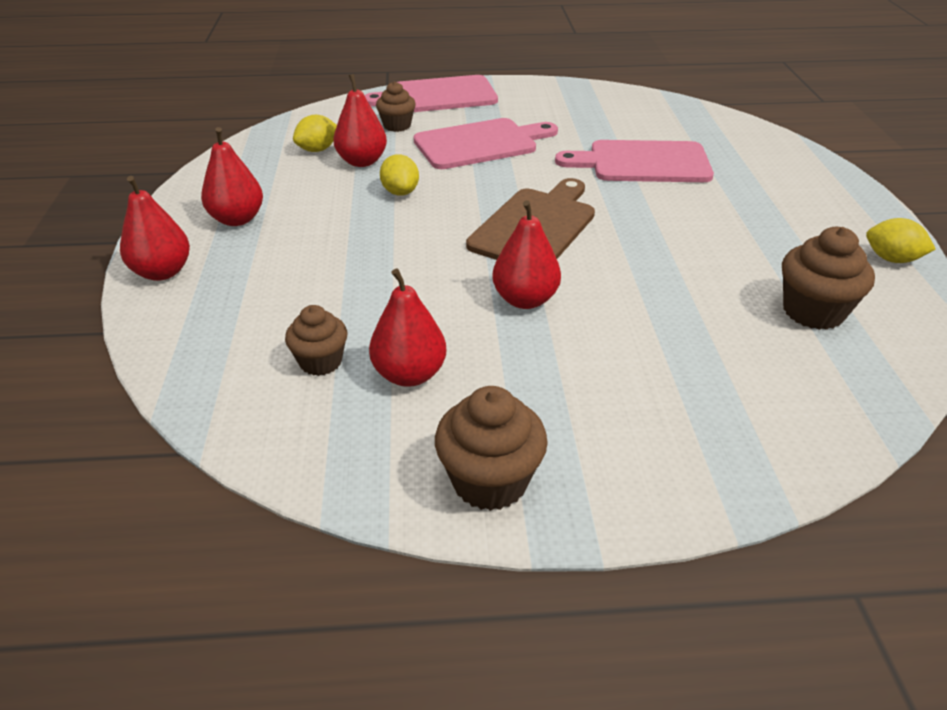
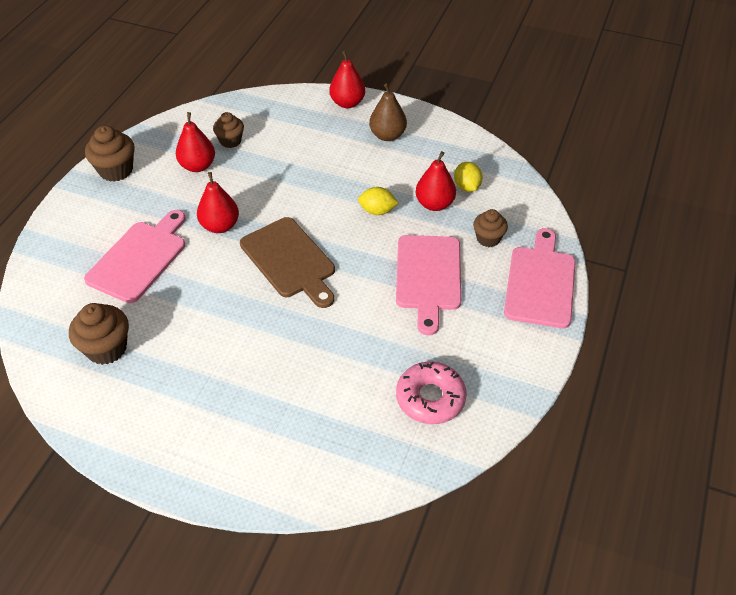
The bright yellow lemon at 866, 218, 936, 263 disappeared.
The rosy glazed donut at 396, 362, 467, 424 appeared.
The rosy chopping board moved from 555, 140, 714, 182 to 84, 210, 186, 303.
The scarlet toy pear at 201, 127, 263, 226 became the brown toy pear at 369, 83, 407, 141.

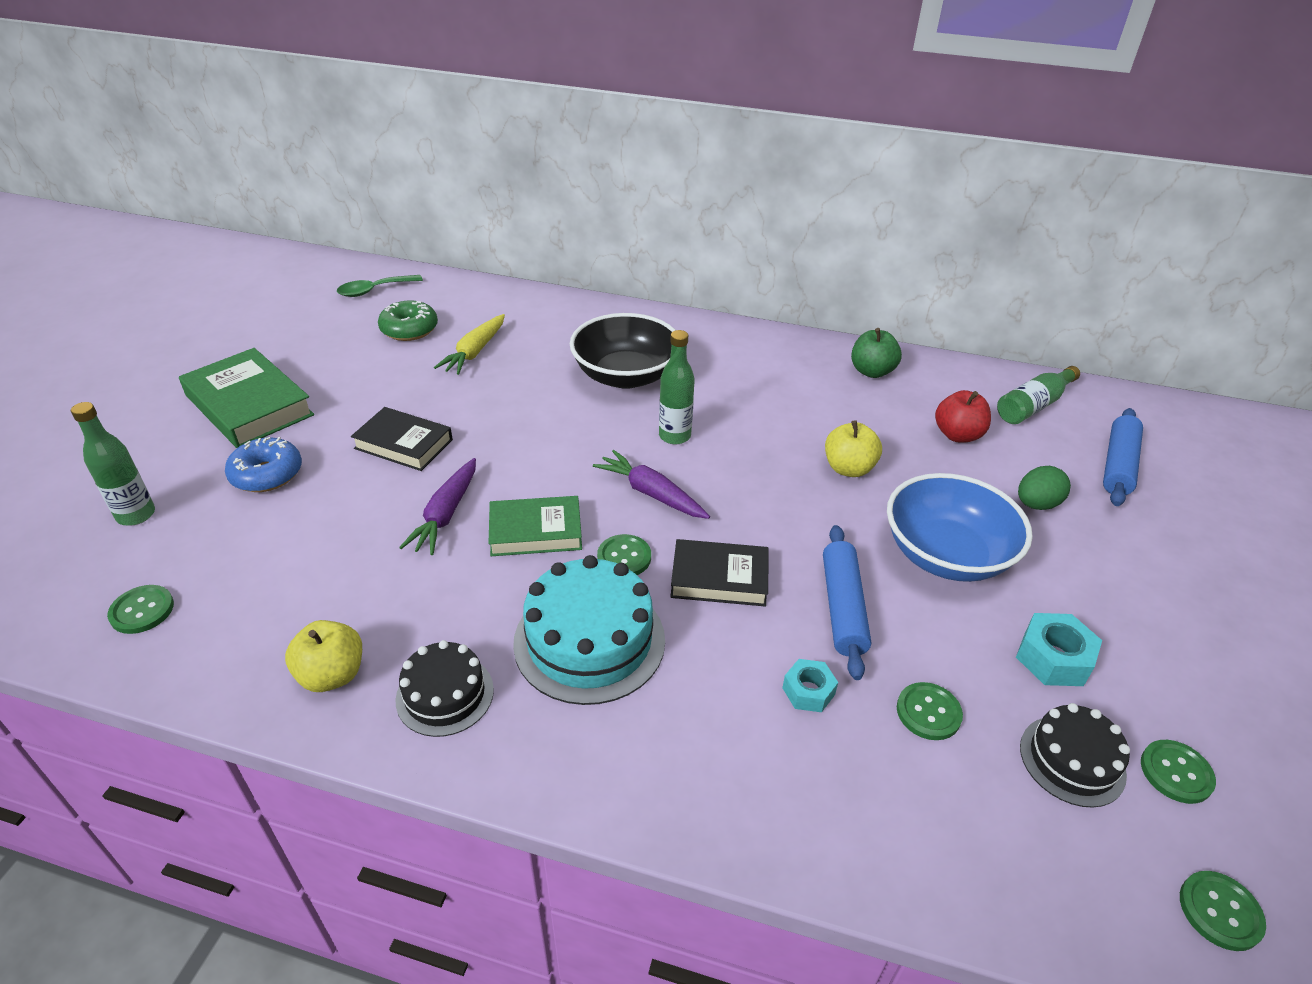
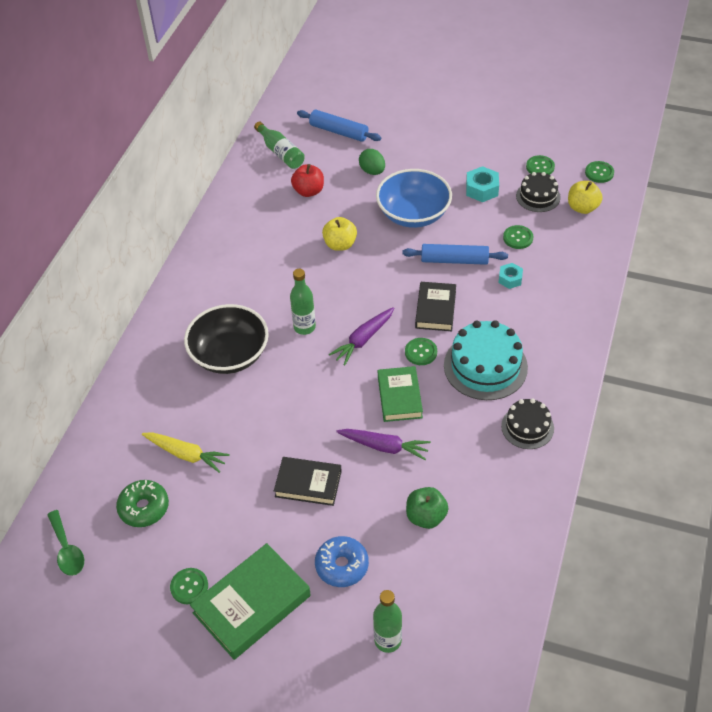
The green button moved from 107, 585, 174, 634 to 170, 568, 208, 604.
The bright yellow apple moved from 285, 620, 362, 692 to 568, 181, 603, 214.
The green apple moved from 851, 328, 902, 378 to 406, 487, 449, 529.
The ebony hardcover at 351, 407, 453, 471 turned 75 degrees clockwise.

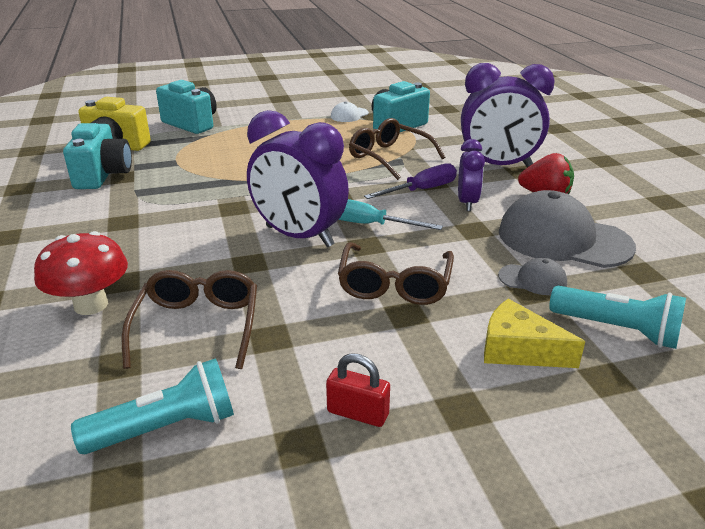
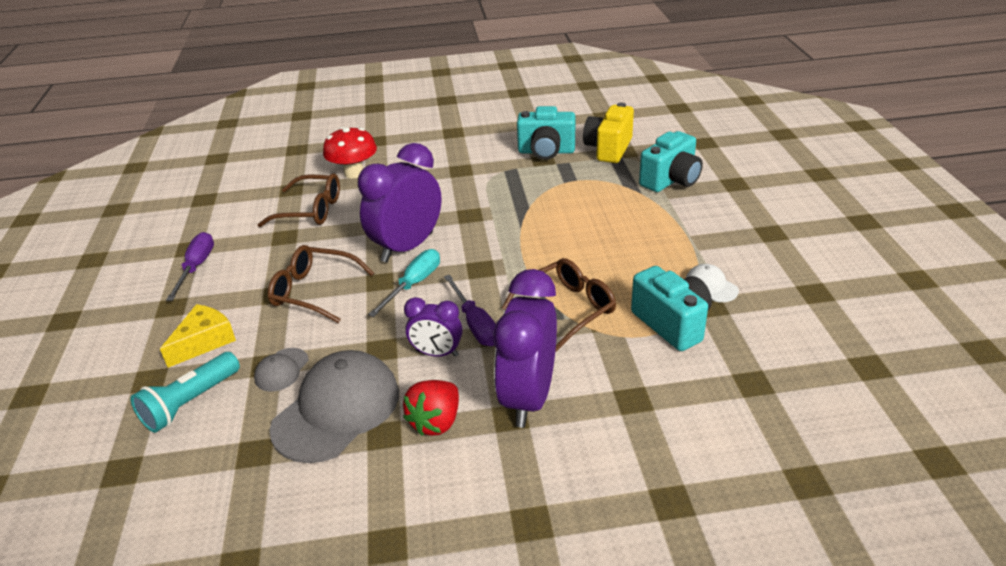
The turquoise flashlight at 71, 358, 234, 454 disappeared.
The scarlet padlock at 326, 353, 390, 427 was replaced by the purple flat screwdriver at 166, 232, 214, 301.

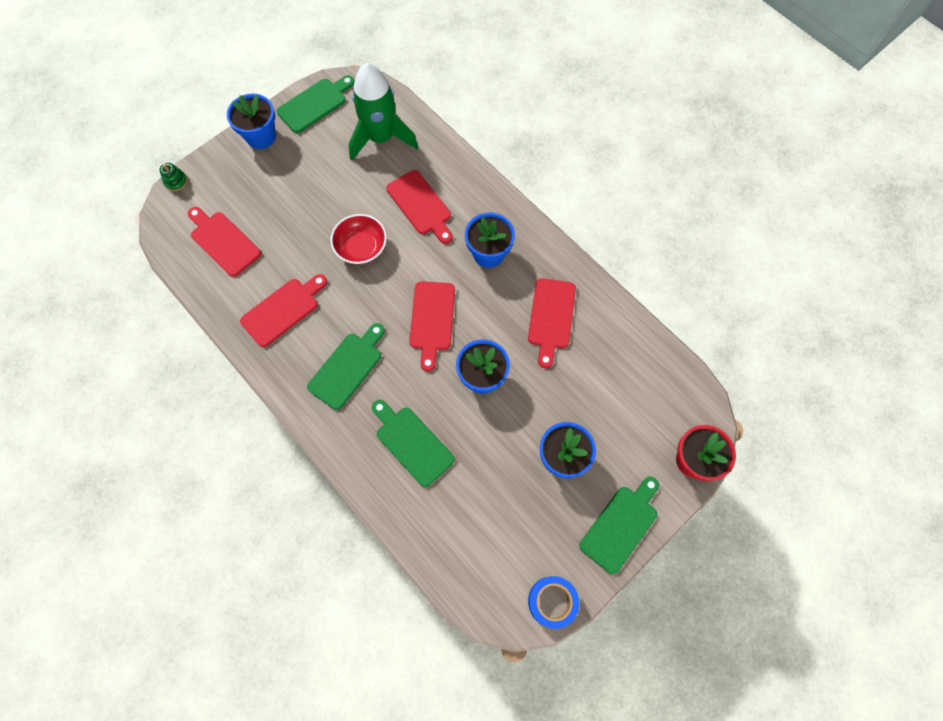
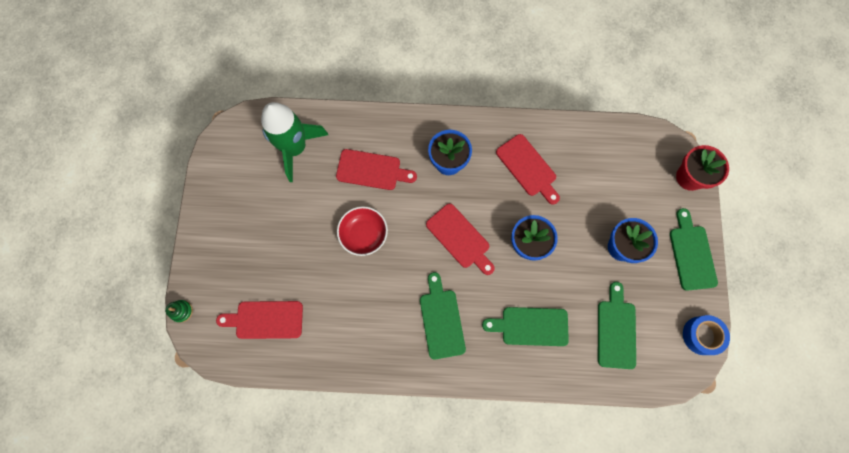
The cobalt plant pot at 227, 93, 276, 149 disappeared.
The scarlet chopping board at 240, 274, 327, 347 disappeared.
The green chopping board moved from 277, 75, 355, 133 to 598, 282, 636, 369.

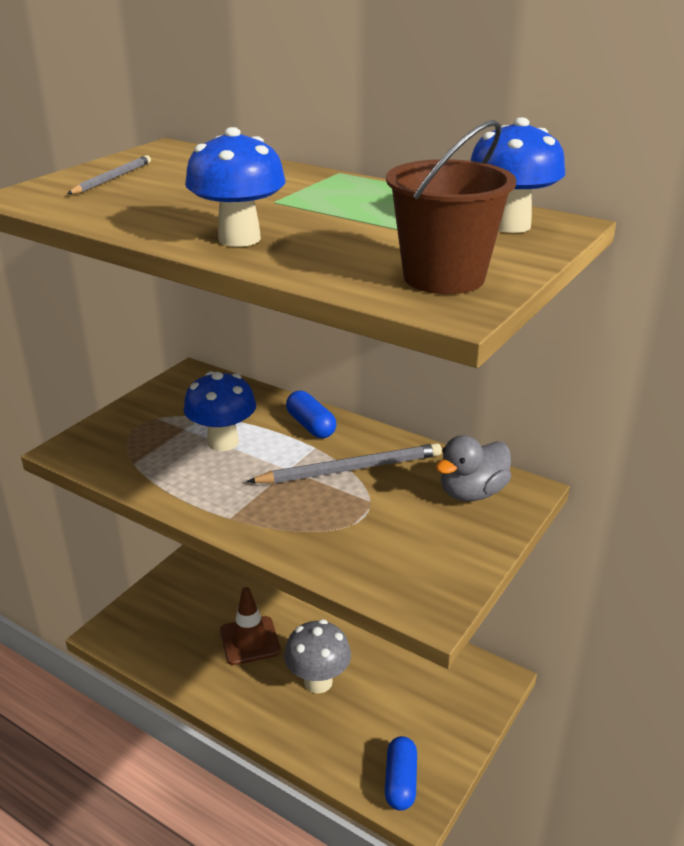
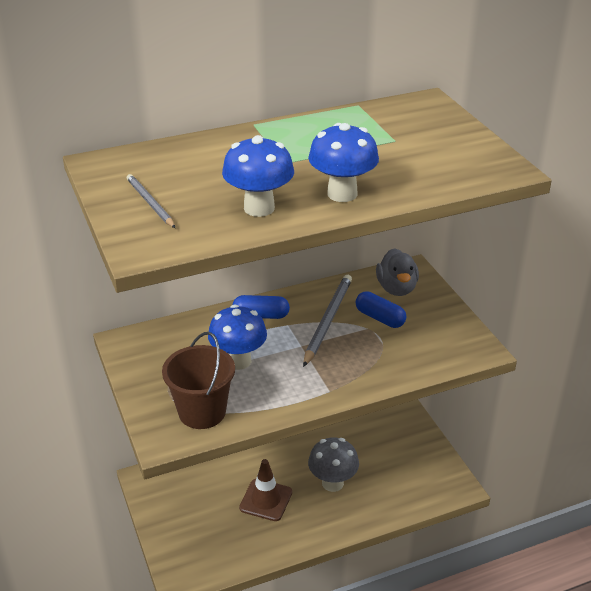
The cobalt pill shape moved from 385, 736, 417, 811 to 356, 291, 406, 328.
The brown bucket moved from 386, 120, 516, 294 to 162, 332, 235, 429.
The cobalt mushroom moved from 470, 117, 565, 233 to 222, 135, 294, 217.

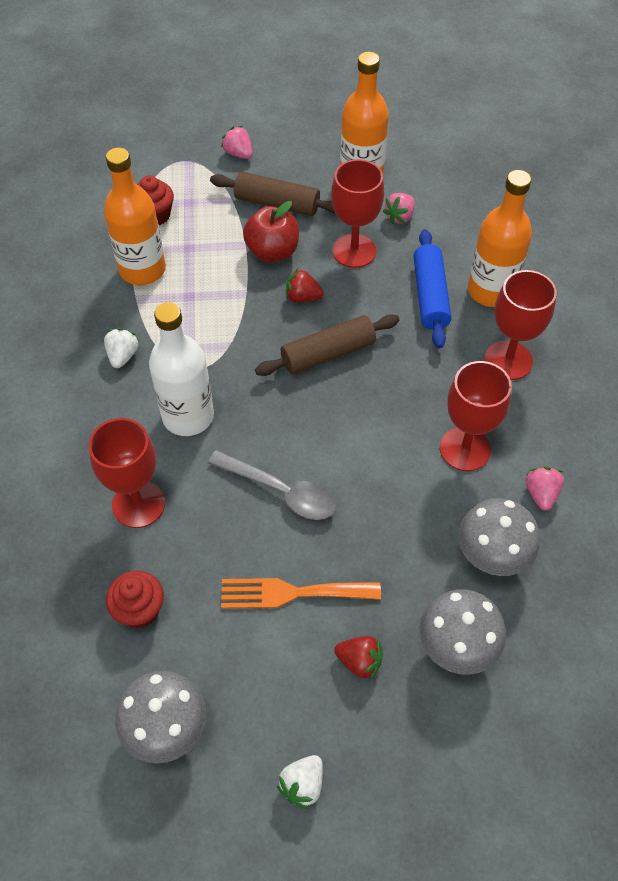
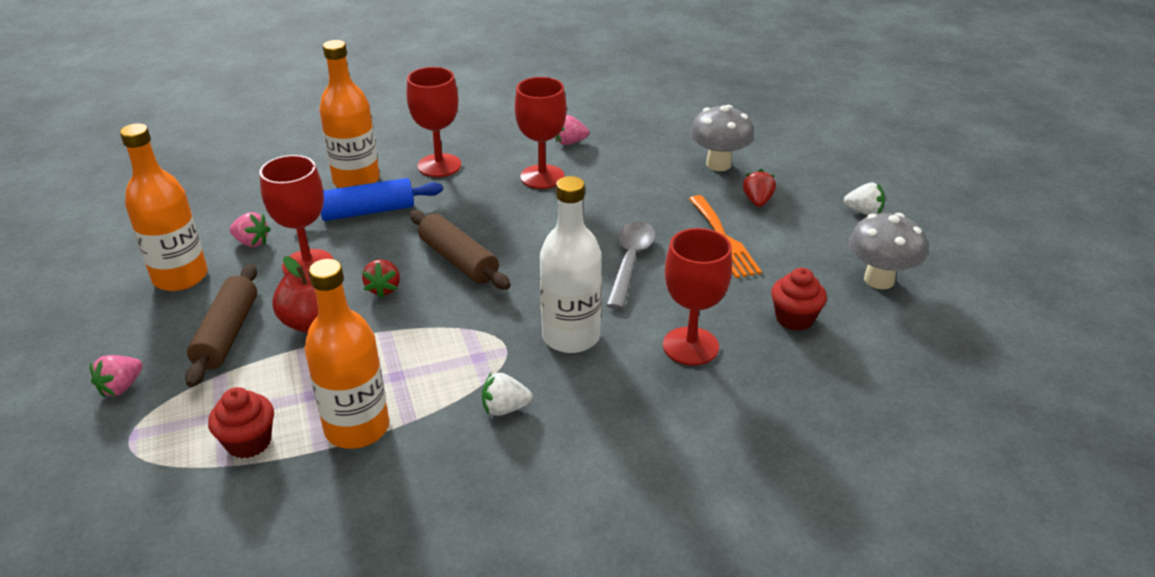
The ash-grey mushroom at 458, 498, 540, 576 disappeared.

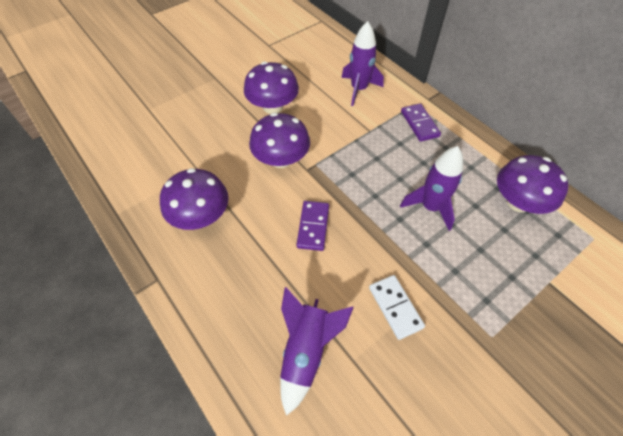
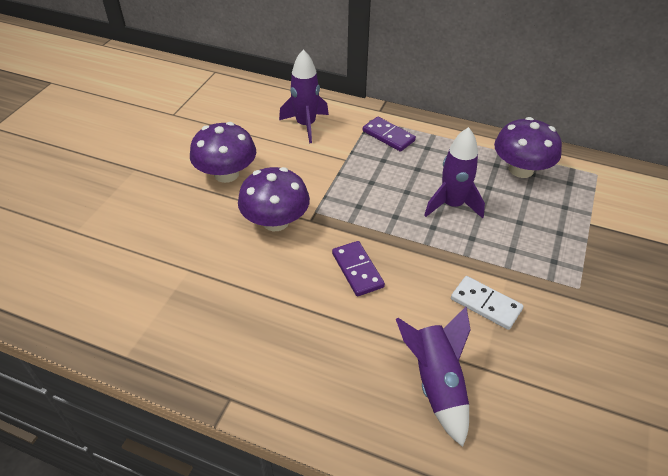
The purple mushroom at 160, 168, 229, 230 disappeared.

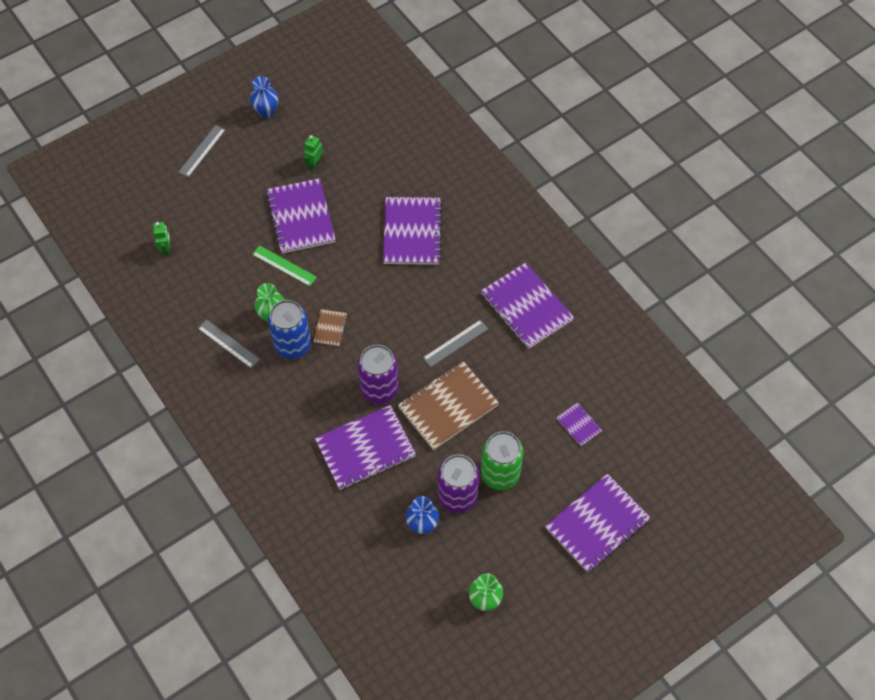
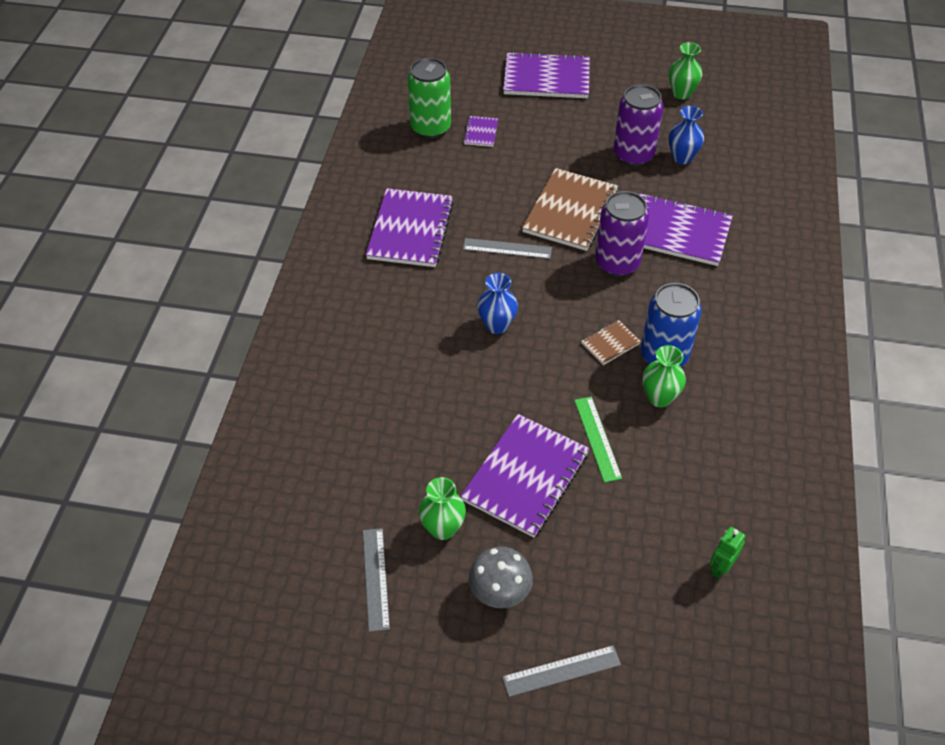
The purple notepad at 383, 197, 442, 265 disappeared.
The ash-grey mushroom at 469, 546, 533, 608 appeared.
The ash-grey measuring stick moved from 198, 320, 260, 369 to 363, 528, 390, 632.
The cobalt flower vase moved from 250, 76, 278, 119 to 477, 273, 518, 334.
The green tin moved from 481, 431, 523, 490 to 408, 58, 451, 139.
The green robot at 304, 135, 323, 170 was replaced by the green flower vase at 419, 477, 466, 540.
The brown notepad at 398, 361, 499, 450 turned 75 degrees counterclockwise.

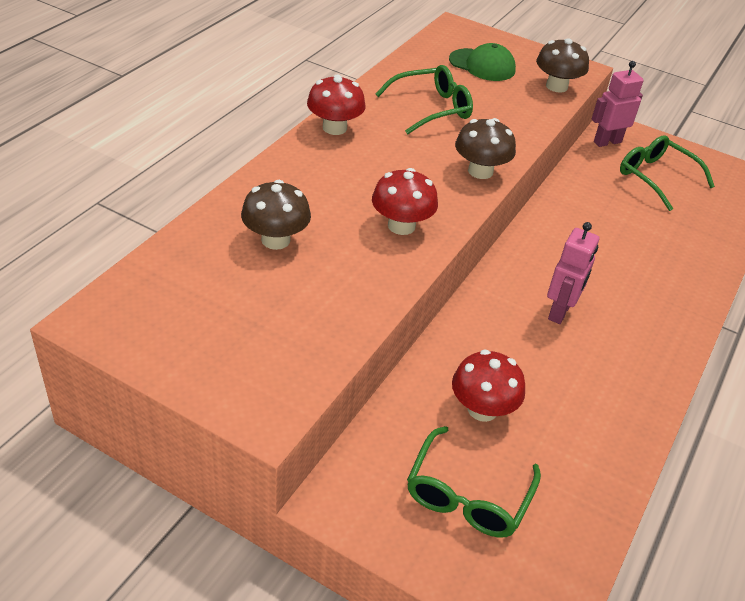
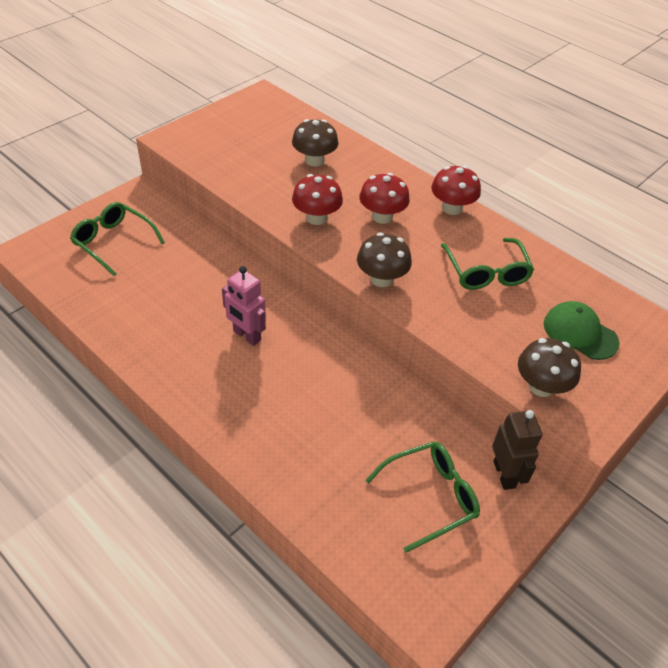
The scarlet mushroom moved from 452, 350, 525, 422 to 359, 173, 410, 224.
The rosy robot at 592, 61, 644, 147 became the brown robot at 492, 410, 542, 490.
The green baseball cap at 449, 43, 516, 81 turned 90 degrees clockwise.

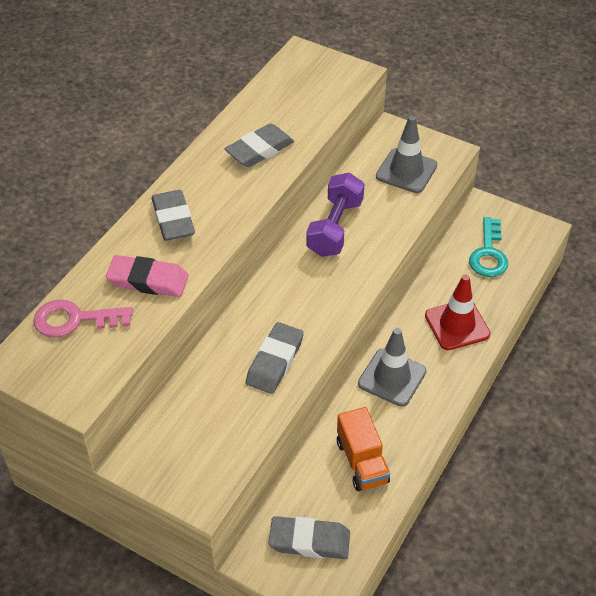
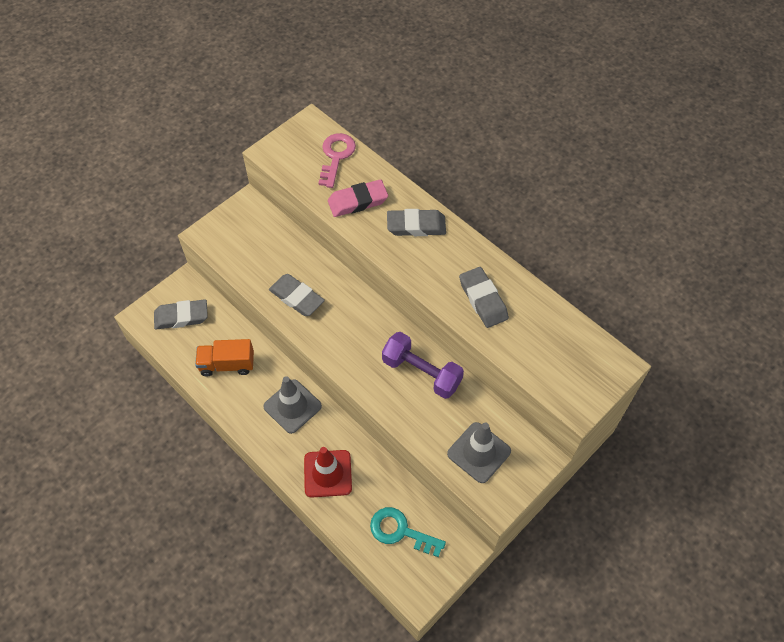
The rosy pencil eraser at 106, 255, 189, 297 turned 45 degrees clockwise.
The ash-grey pencil eraser at 268, 516, 350, 559 turned 60 degrees clockwise.

